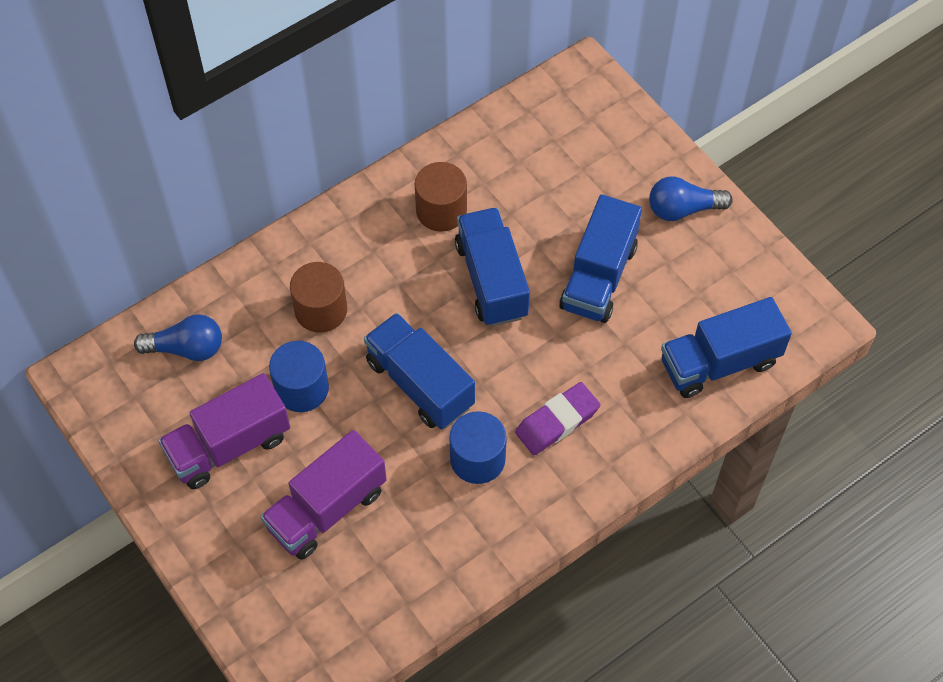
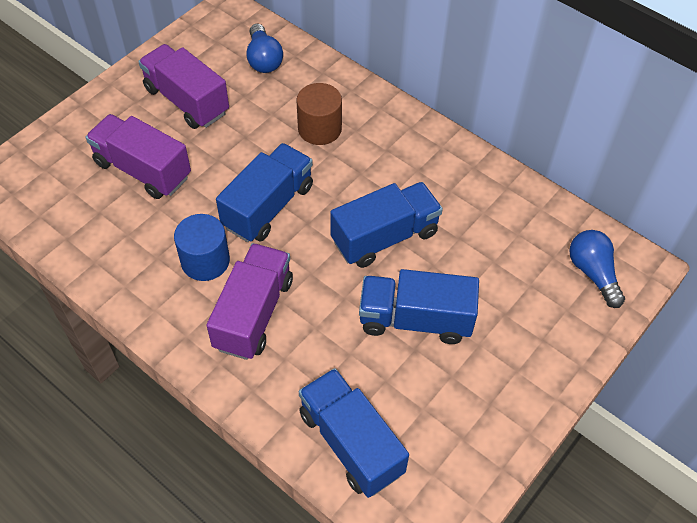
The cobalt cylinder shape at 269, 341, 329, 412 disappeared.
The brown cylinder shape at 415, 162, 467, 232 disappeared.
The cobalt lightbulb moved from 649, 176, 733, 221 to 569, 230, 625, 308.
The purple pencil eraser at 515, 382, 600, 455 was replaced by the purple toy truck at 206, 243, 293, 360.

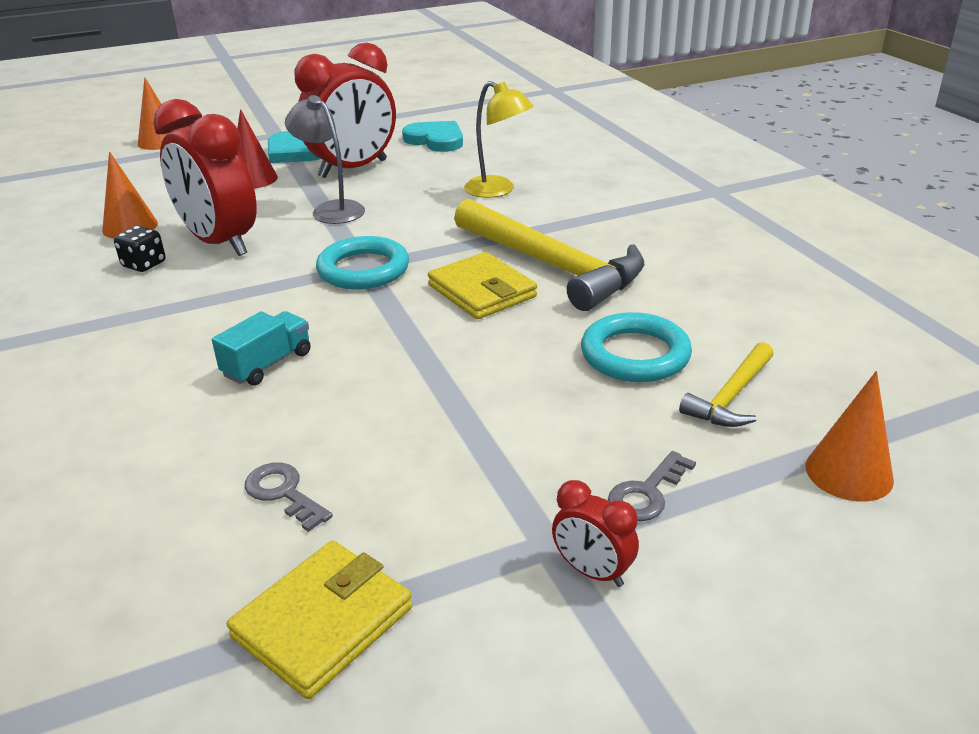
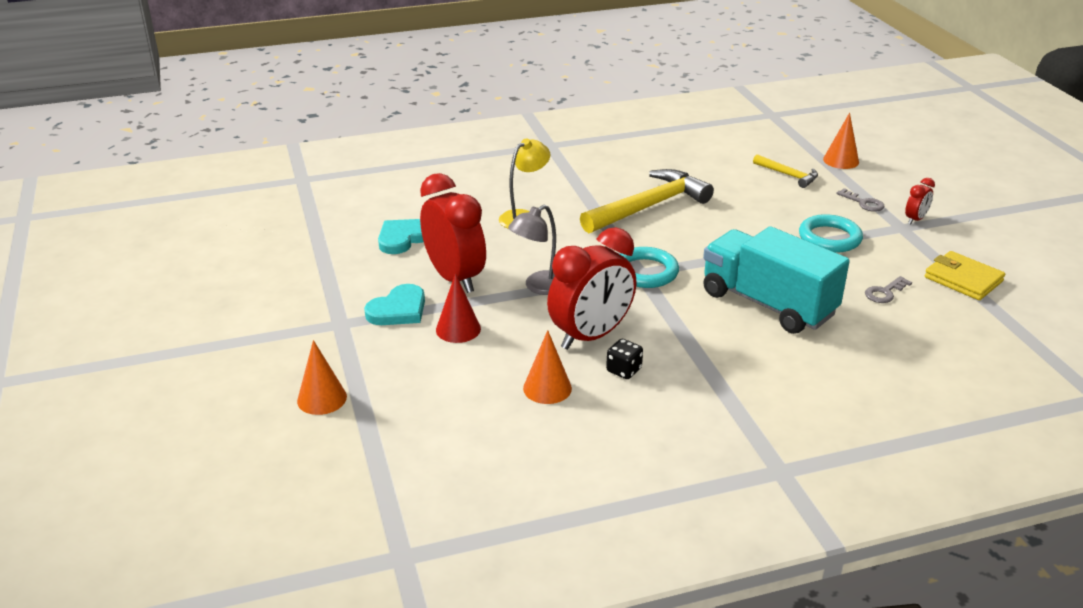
The bright yellow wallet at 428, 252, 537, 319 disappeared.
The turquoise torus moved from 581, 312, 692, 382 to 799, 214, 863, 253.
The turquoise toy truck at 212, 311, 311, 386 changed to 2.31 times the size.

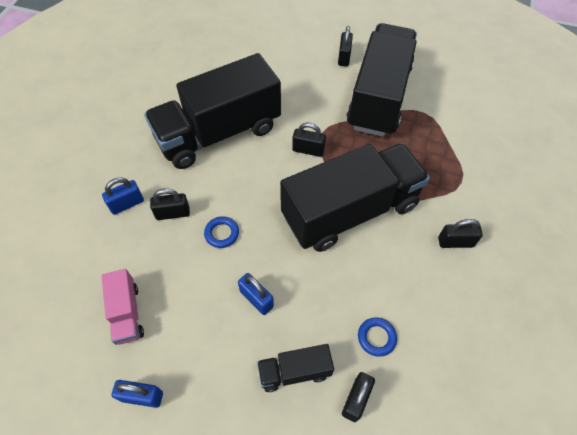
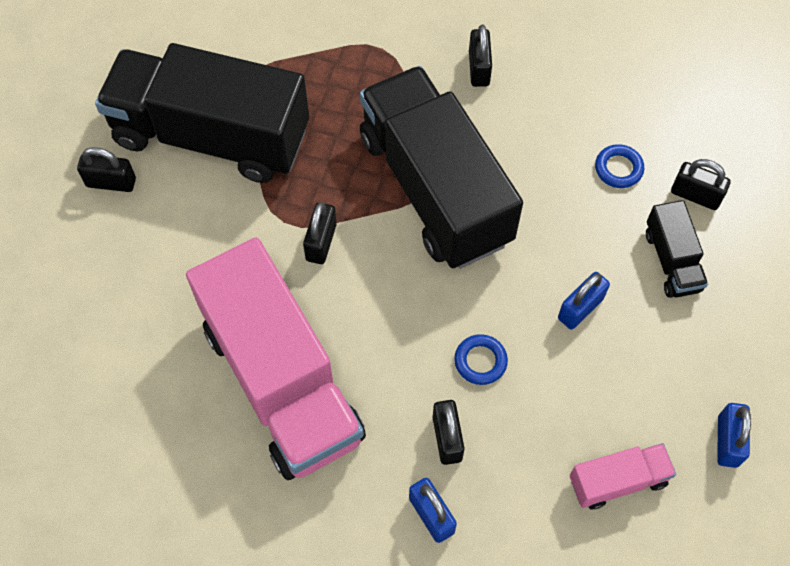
The ebony toy truck at 144, 53, 281, 169 became the rosy toy truck at 186, 238, 366, 480.

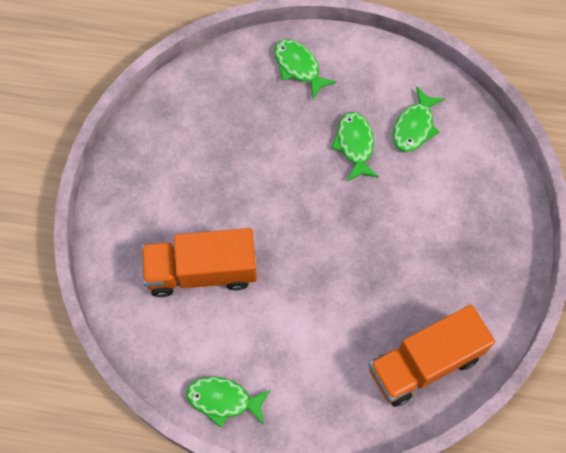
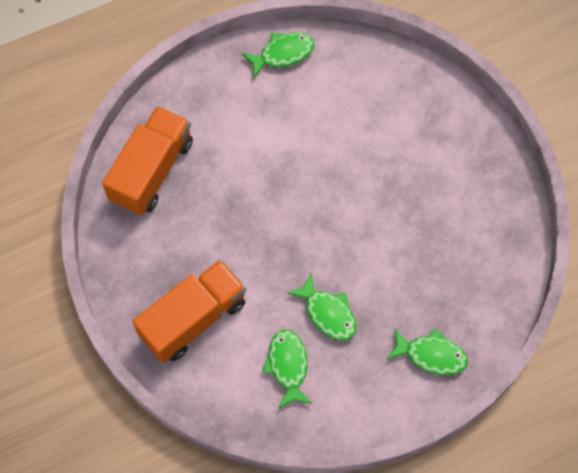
The orange toy truck moved from 141, 228, 257, 297 to 132, 259, 246, 363.

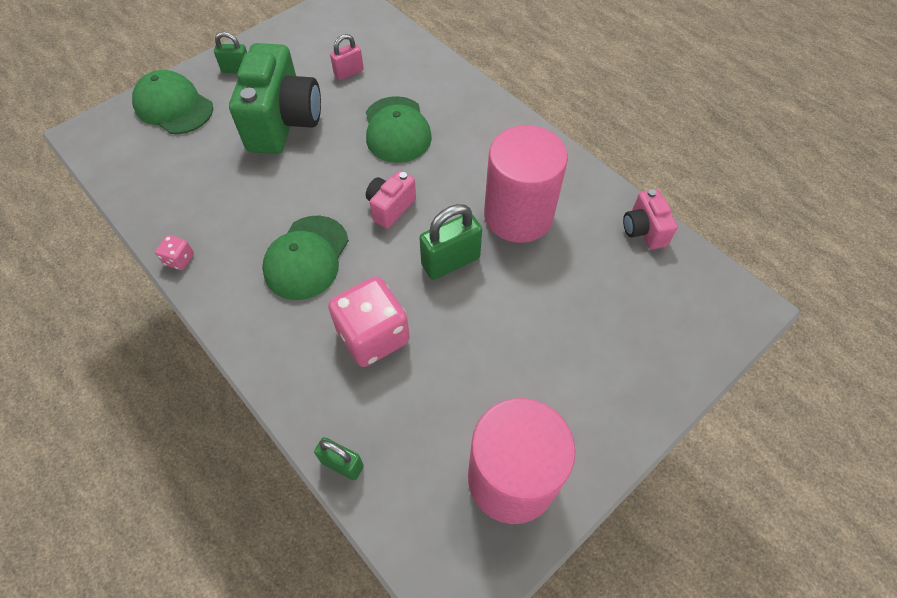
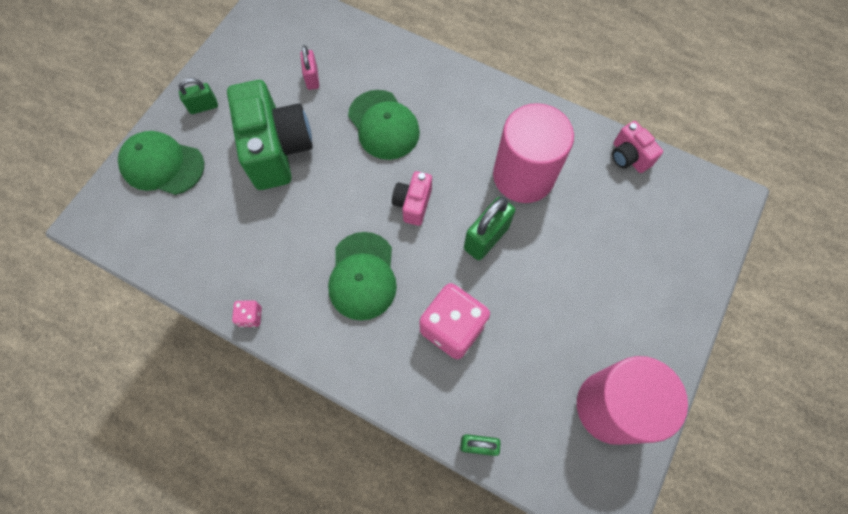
The rosy padlock at 330, 34, 364, 80 turned 45 degrees counterclockwise.

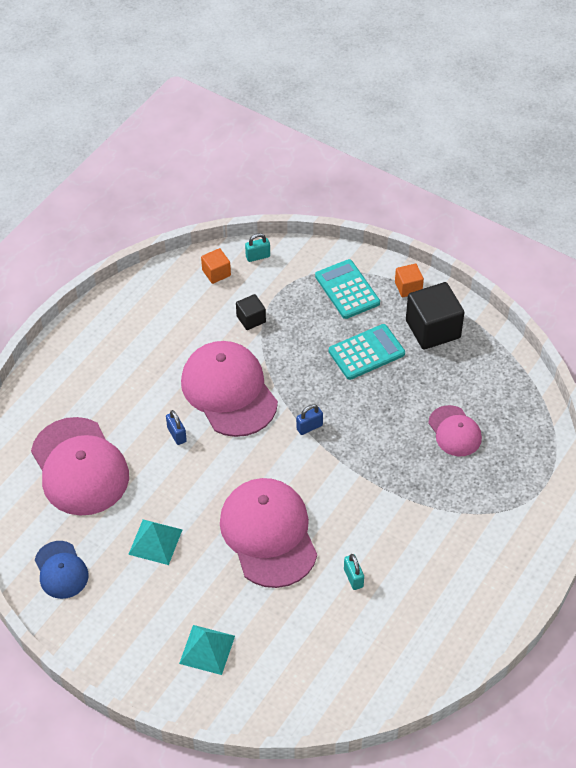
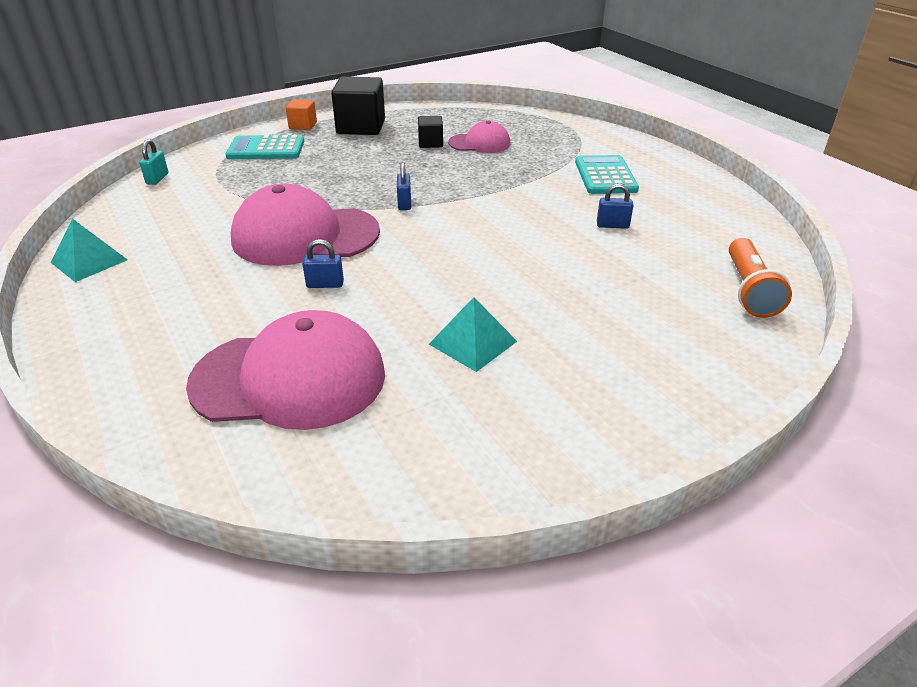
The cobalt baseball cap at 35, 541, 89, 599 disappeared.
The orange block at 201, 248, 231, 284 disappeared.
The rosy baseball cap at 220, 478, 317, 588 disappeared.
The orange flashlight at 729, 238, 792, 318 appeared.
The turquoise pyramid moved from 179, 625, 235, 675 to 50, 219, 128, 282.
The ebony block moved from 236, 294, 266, 330 to 418, 116, 443, 148.
The turquoise adding machine moved from 329, 324, 405, 380 to 575, 155, 639, 194.
The turquoise padlock at 344, 554, 364, 590 became the cobalt padlock at 597, 183, 634, 229.

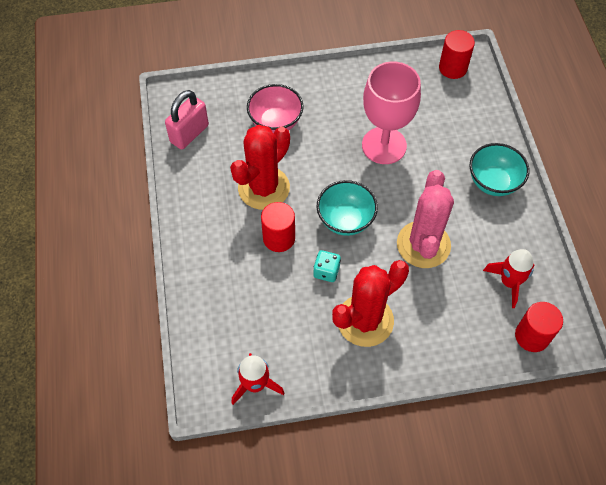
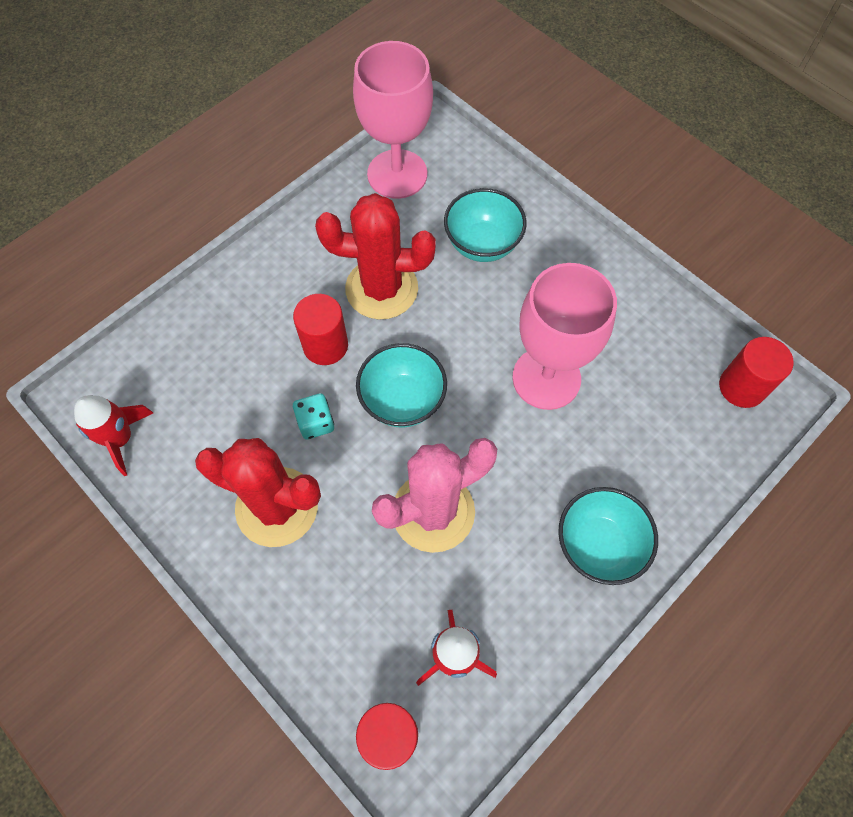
The rosy padlock at 165, 90, 209, 150 was replaced by the rosy chalice at 353, 41, 433, 199.
The rosy deep dish at 247, 84, 304, 133 became the turquoise deep dish at 444, 188, 527, 262.

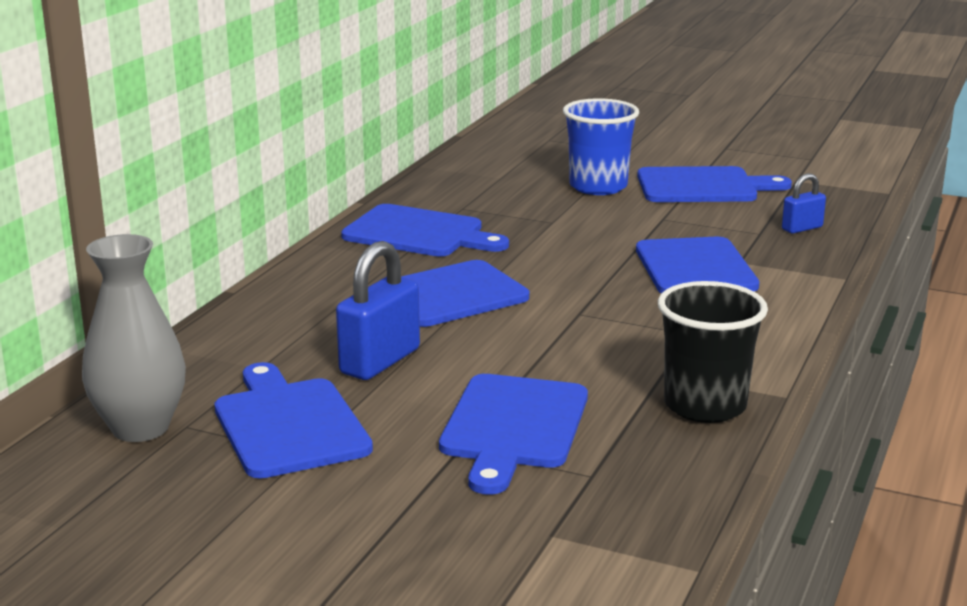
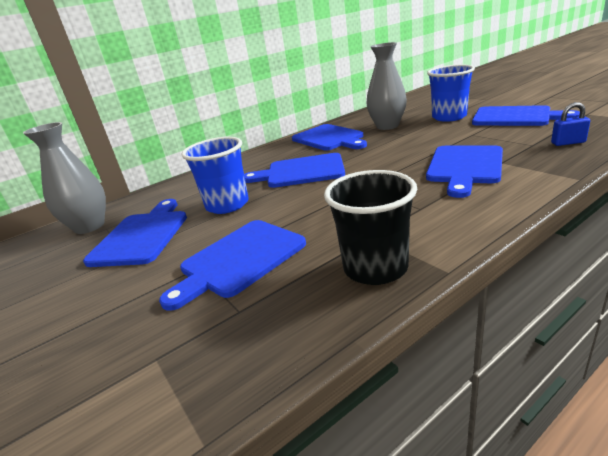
The ash-grey flower vase at 366, 42, 407, 130 appeared.
The cobalt padlock at 336, 241, 420, 380 was replaced by the cobalt cup at 182, 137, 249, 214.

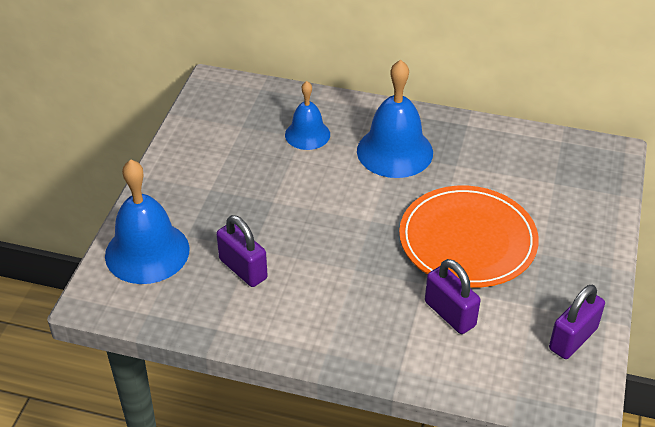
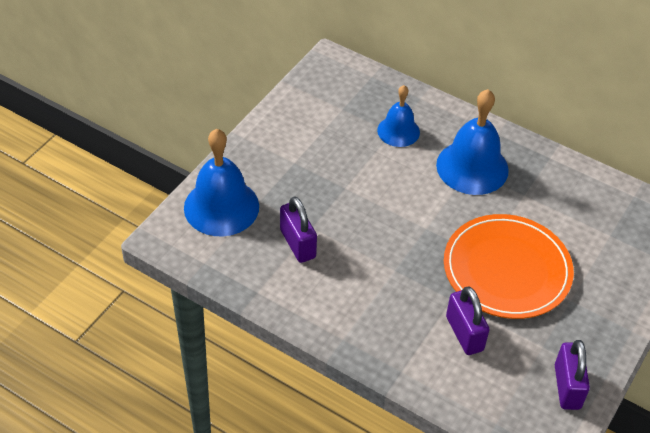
The purple padlock at 549, 285, 605, 359 turned 60 degrees counterclockwise.

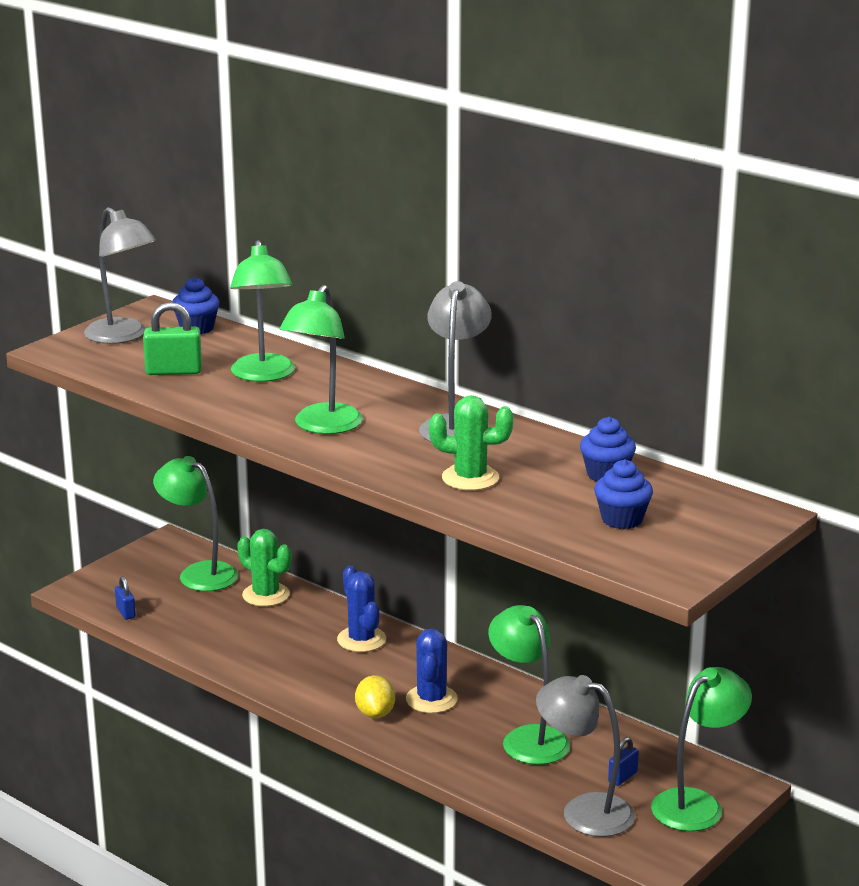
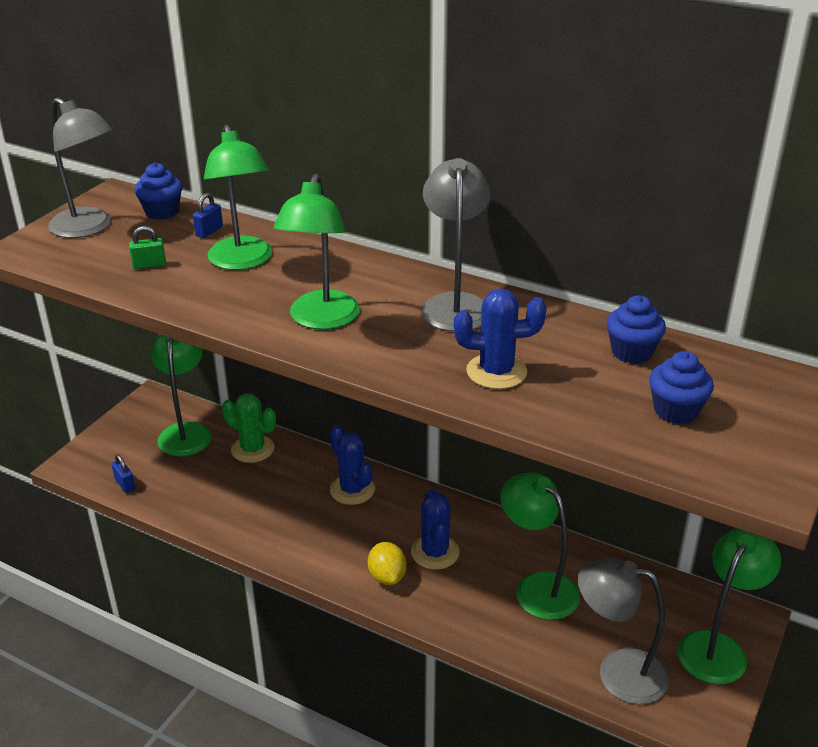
The cobalt padlock moved from 608, 737, 639, 786 to 193, 193, 223, 238.
The green prickly plant at 429, 395, 514, 491 became the cobalt prickly plant at 454, 288, 546, 389.
The green lamp at 153, 456, 238, 591 turned 60 degrees clockwise.
The green padlock at 143, 302, 202, 375 changed to 0.58 times the size.

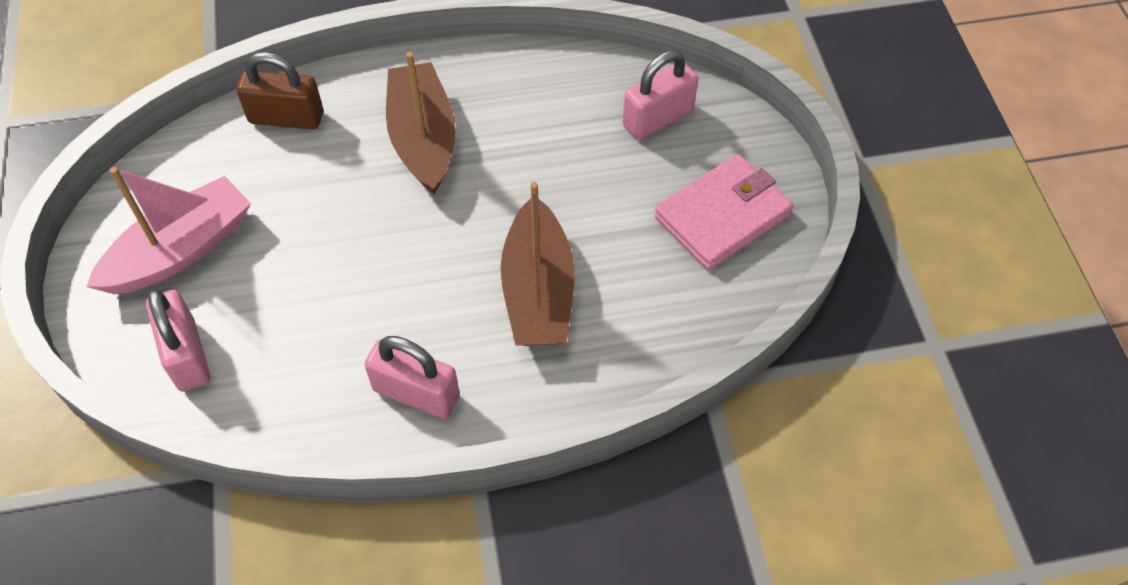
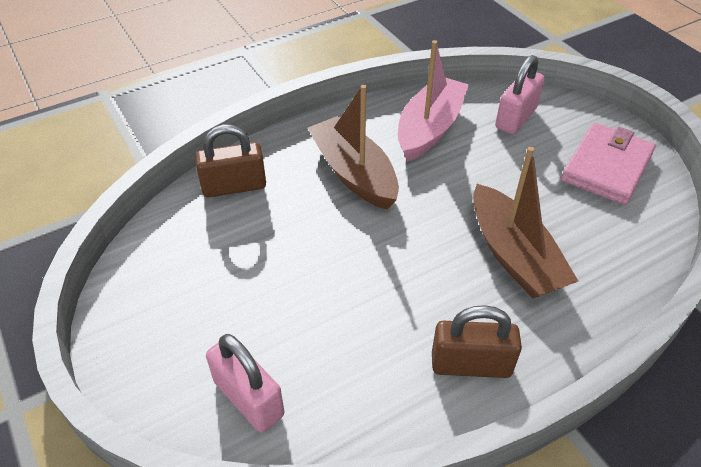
The rosy boat moved from 86, 167, 251, 294 to 398, 40, 469, 162.
The rosy padlock at 364, 336, 460, 419 became the brown padlock at 432, 305, 522, 378.

